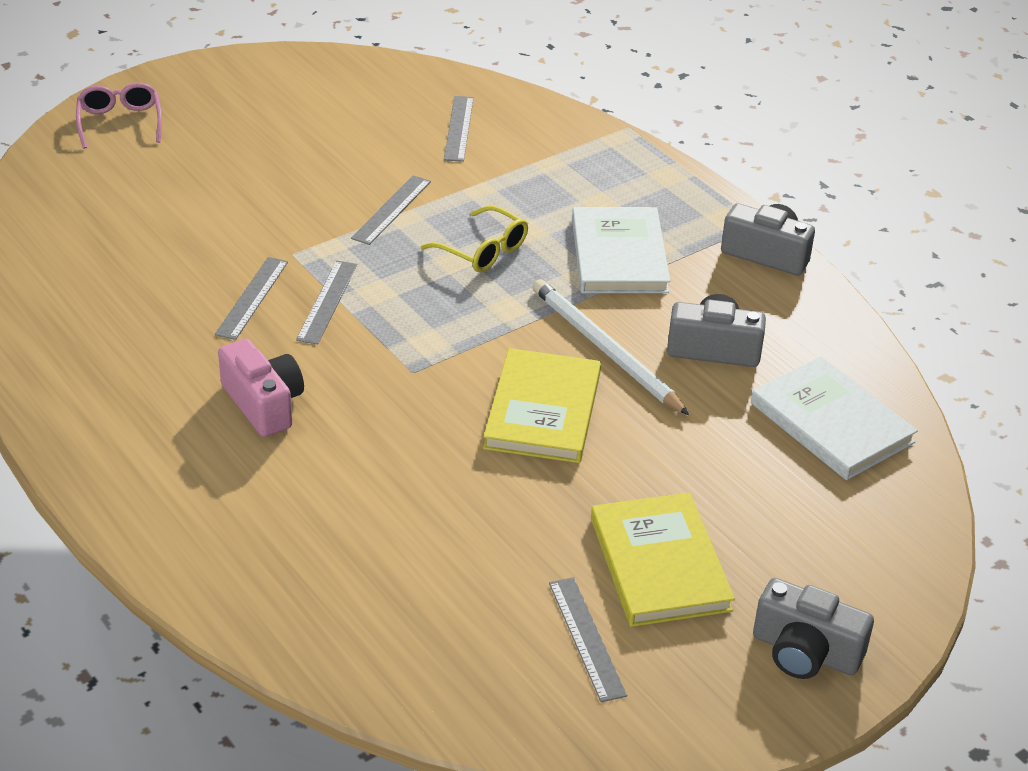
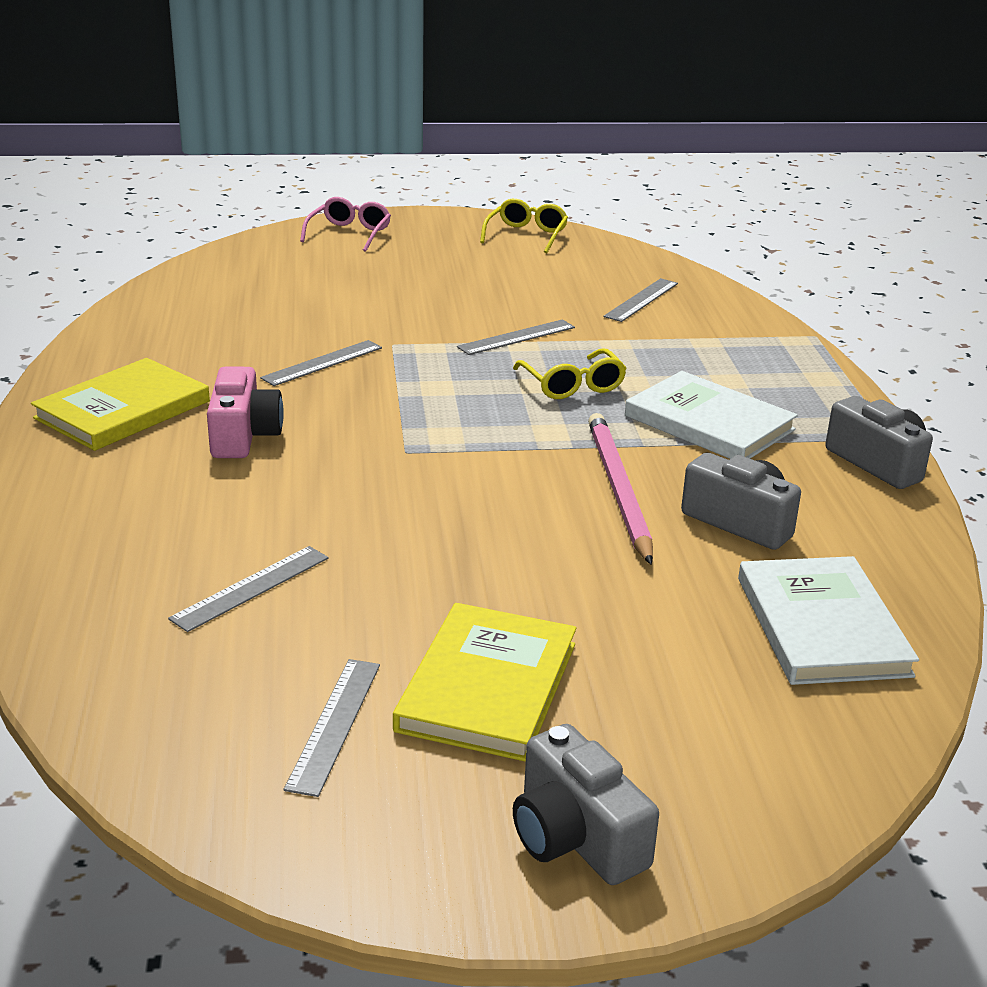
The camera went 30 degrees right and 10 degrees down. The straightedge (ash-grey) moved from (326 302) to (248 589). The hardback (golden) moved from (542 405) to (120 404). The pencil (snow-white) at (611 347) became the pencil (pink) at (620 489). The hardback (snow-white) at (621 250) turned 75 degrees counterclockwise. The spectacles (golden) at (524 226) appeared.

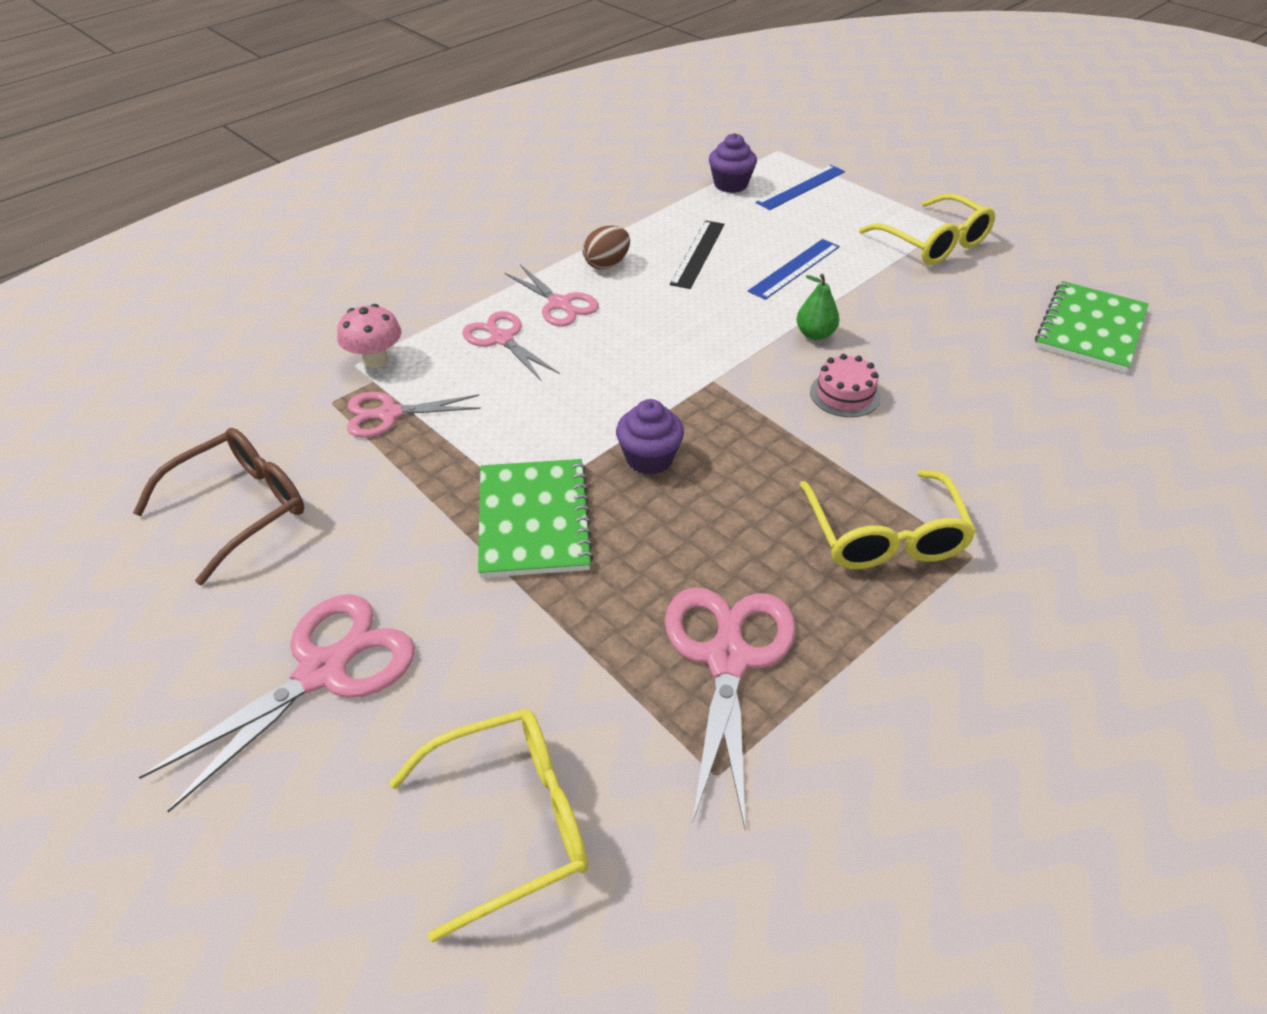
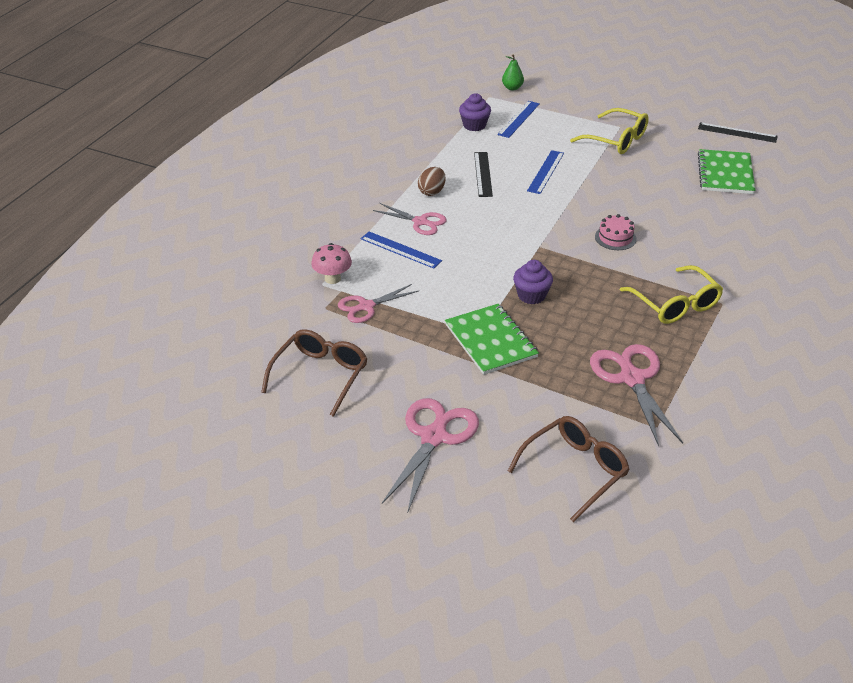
The camera went 20 degrees left and 5 degrees down. The spectacles (golden) at (488 825) became the spectacles (brown) at (568 469). The shears (pink) at (511 346) was replaced by the straightedge (cobalt) at (401 250). The toy pear (emerald) moved from (818 307) to (513 72). The straightedge (jet-black) at (738 132) appeared.

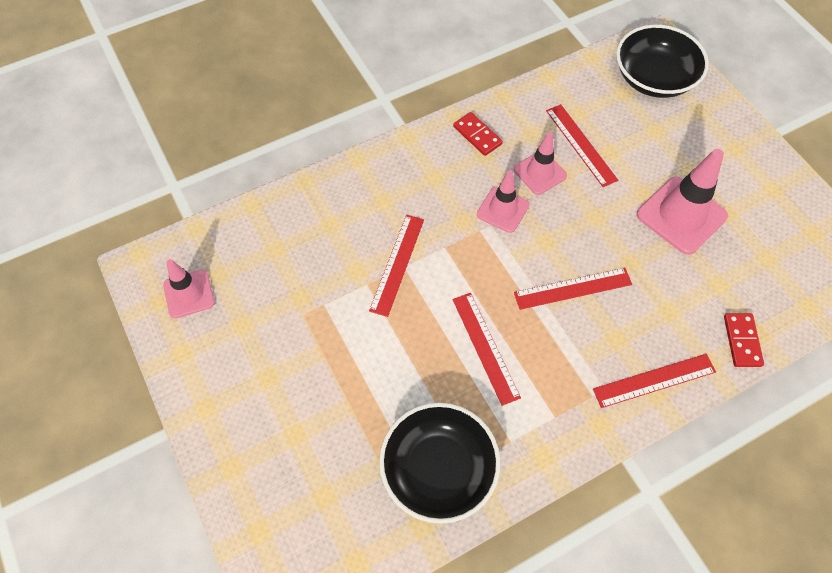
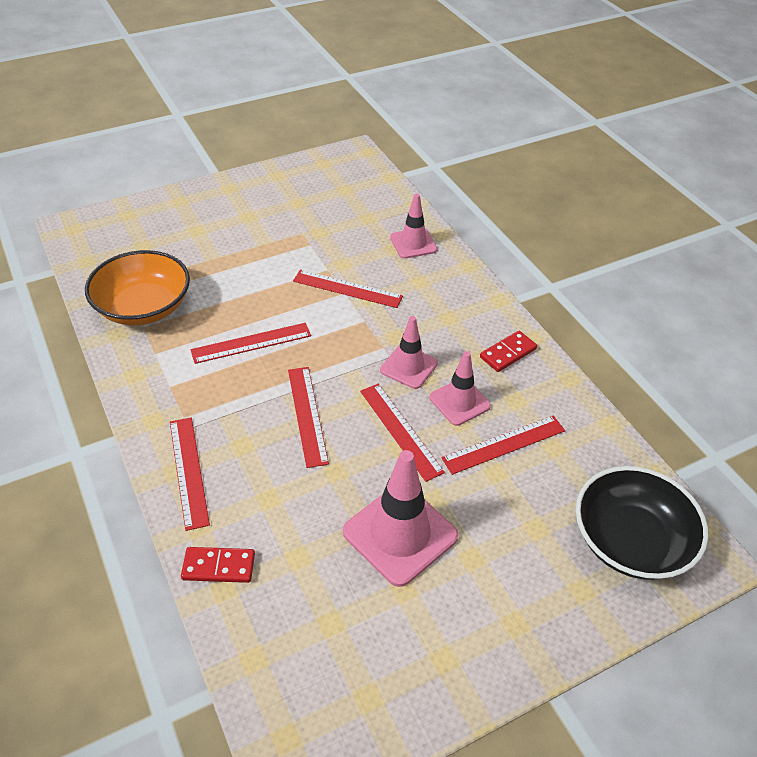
The camera went 90 degrees right and 15 degrees down. The safety cone (pink) moved from (189 288) to (413 226). The bowl (jet-black) at (440 463) became the bowl (bright orange) at (137 287). The straightedge (crimson) at (402 433) appeared.

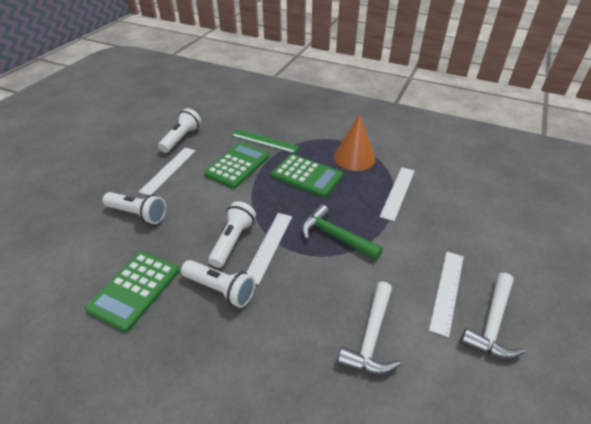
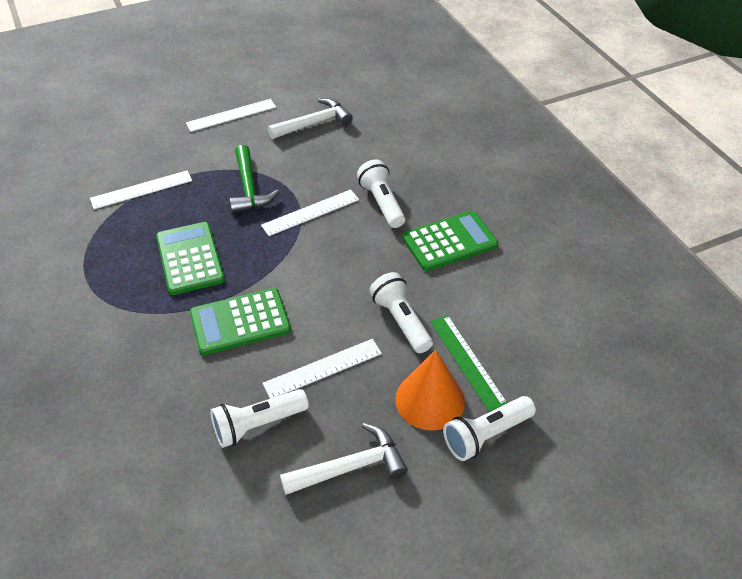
The camera went 140 degrees left and 5 degrees up. The pocket torch (snow-white) moved from (232 234) to (489 428). The straightedge (emerald) moved from (265 141) to (468 363). The cone shape (bright orange) moved from (354 142) to (430 390). The claw hammer (snow-white) moved from (492 316) to (344 459).

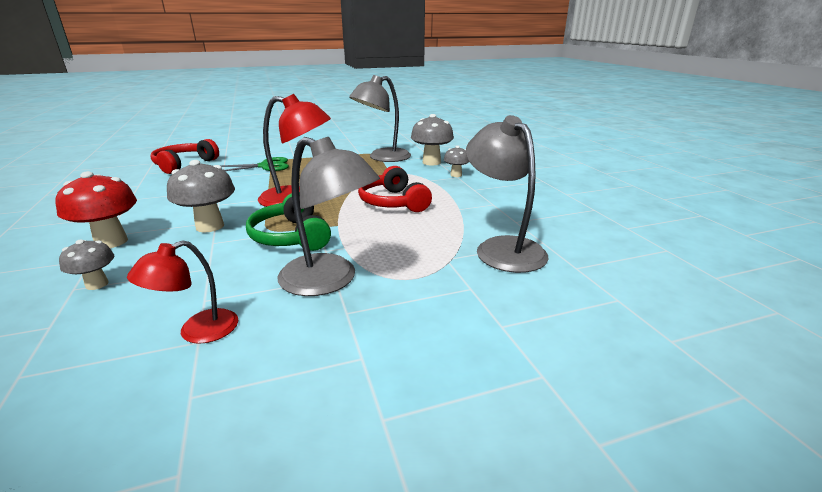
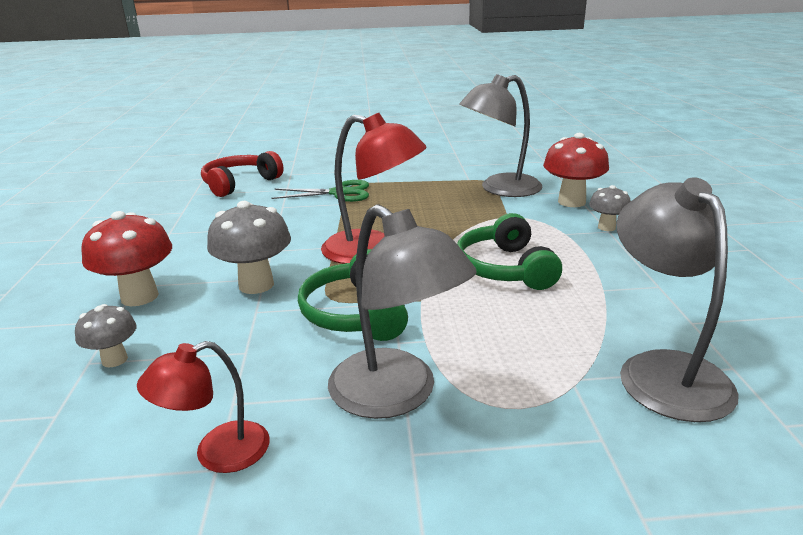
The camera went 15 degrees right and 0 degrees up. The over-ear headphones (crimson) at (395 189) became the over-ear headphones (emerald) at (509 251). The fungus (ash-grey) at (432 139) became the fungus (crimson) at (576 170).

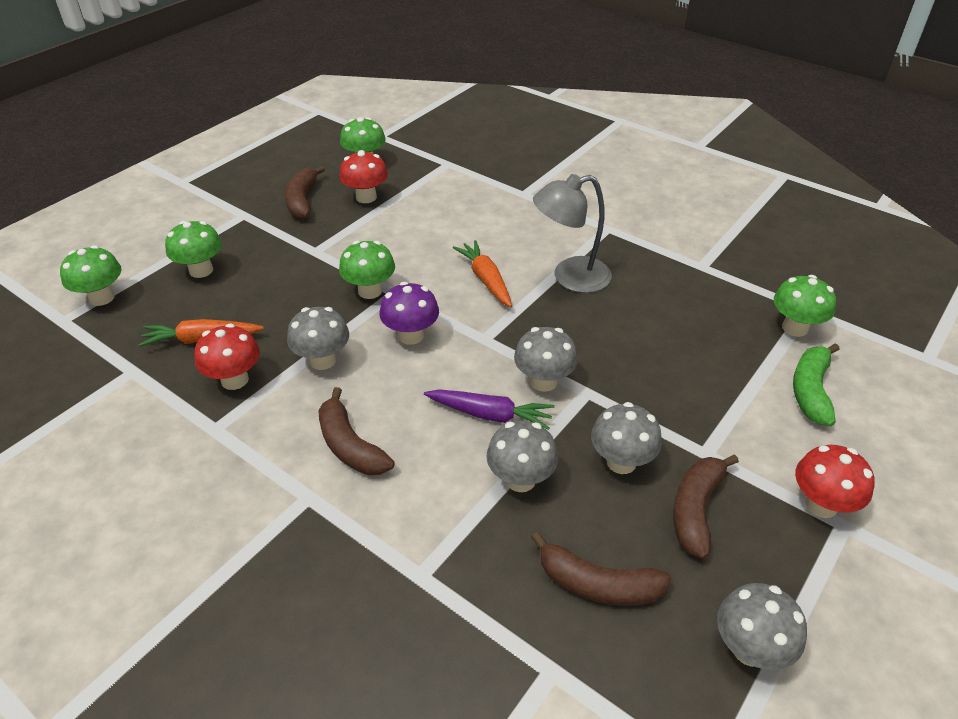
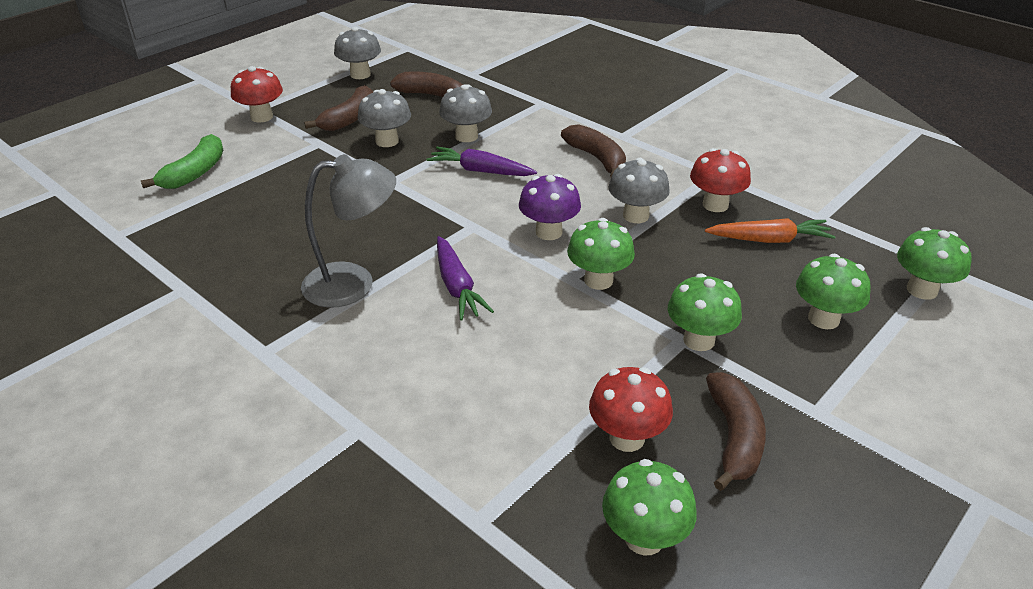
The camera went 175 degrees left and 5 degrees down. The toy carrot (bright orange) at (482 273) became the toy carrot (violet) at (465 278). The fungus (ash-grey) at (546 359) disappeared. The fungus (emerald) moved from (805 306) to (705 312).

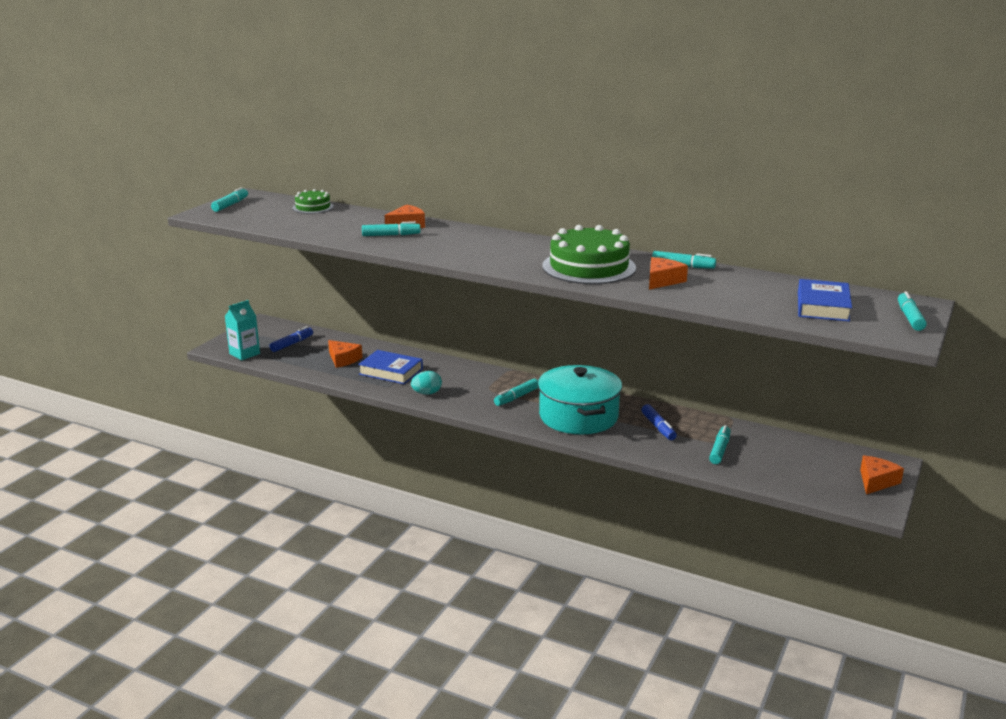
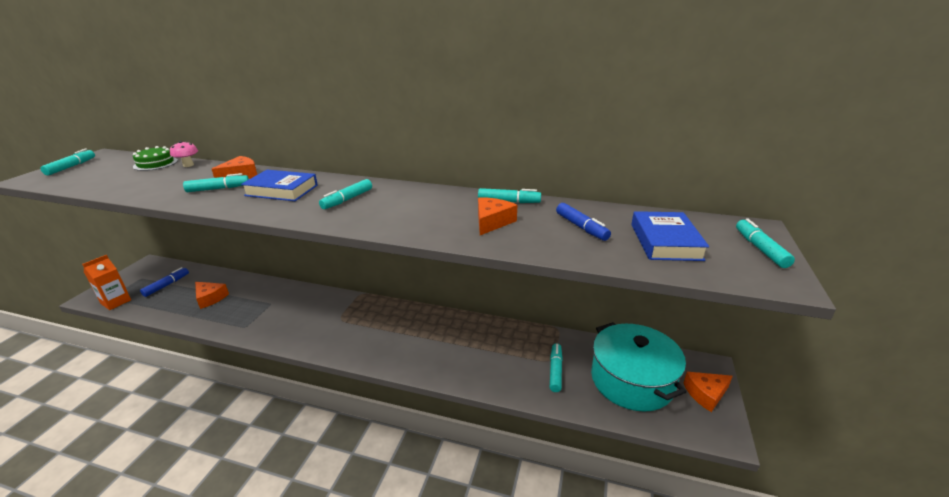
The camera went 10 degrees left and 5 degrees up. The juice carton (aqua) at (242 330) became the juice carton (bright orange) at (106 282). The hardback (cobalt) moved from (390 367) to (279 185). The egg shape (aqua) at (426 382) disappeared. The felt pen (aqua) moved from (516 392) to (345 194). The cooking pot (aqua) moved from (580 399) to (638 367). The layer cake (emerald) at (589 254) disappeared. The felt pen (cobalt) moved from (659 422) to (583 222). The piece of cheese (bright orange) at (882 474) turned 135 degrees counterclockwise. The fungus (pink) at (184 154) appeared.

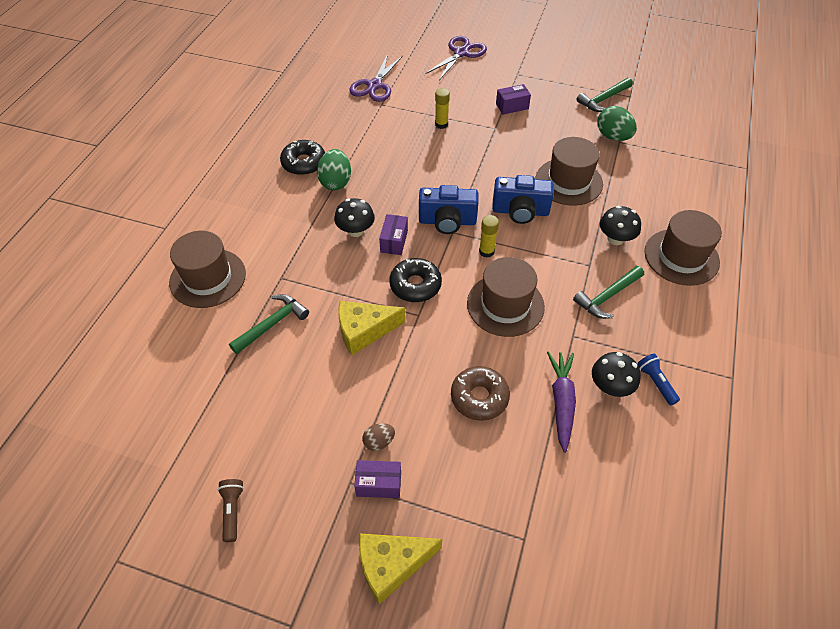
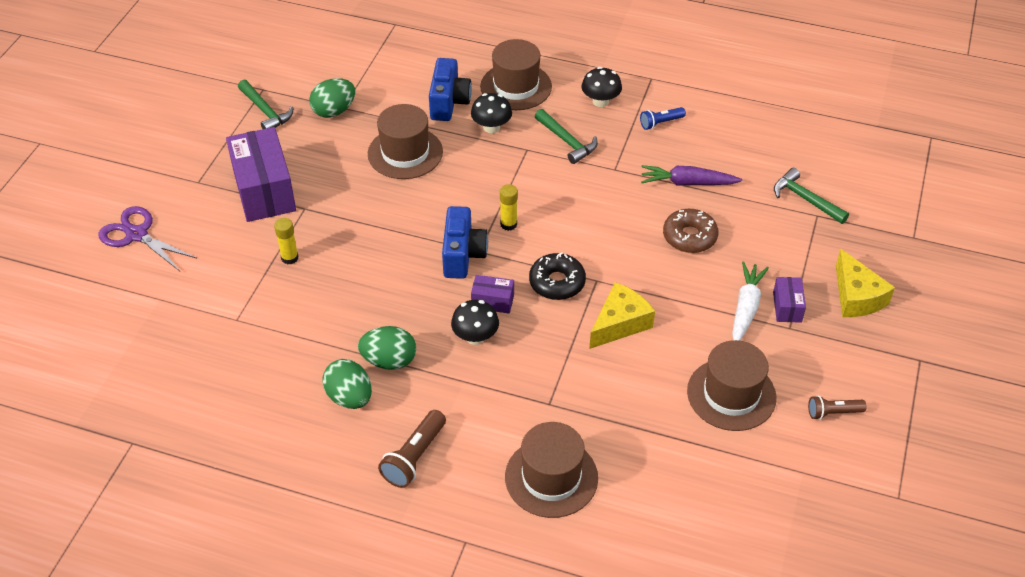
The camera went 90 degrees left and 5 degrees down. The claw hammer (emerald) moved from (269 324) to (811 196). The doughnut (jet-black) at (302 157) was replaced by the egg shape (emerald) at (347 384). The piece of cheese (golden) at (372 328) turned 120 degrees counterclockwise. The shears (violet) at (376 78) disappeared. The egg shape (brown) at (378 437) was replaced by the toy carrot (snow-white) at (750 301). The top hat (brown) moved from (506 297) to (732 385). The camera (cobalt) moved from (523 199) to (450 89). The package (violet) at (513 99) changed to 2.13 times the size. The fungus (jet-black) moved from (616 374) to (602 87). The pocket torch (brown) at (412 449) appeared.

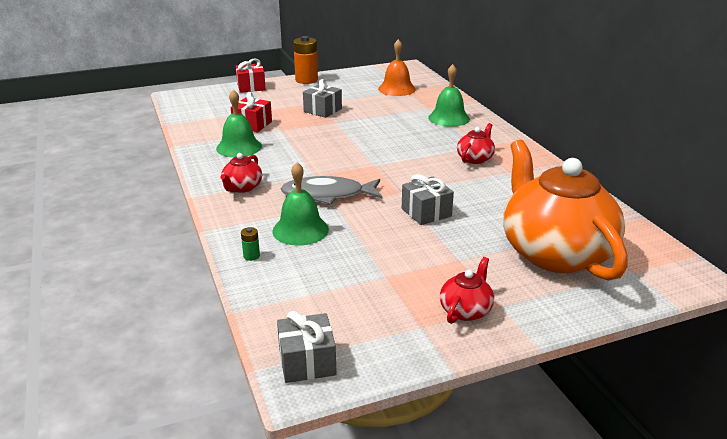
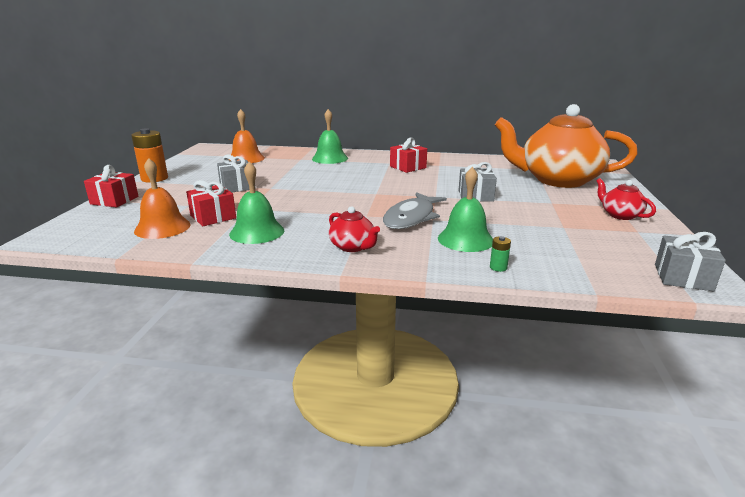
The camera went 60 degrees left and 5 degrees down. The teapot (crimson) at (476 143) was replaced by the gift (crimson) at (408 155). The hand bell (bright orange) at (162 198) appeared.

